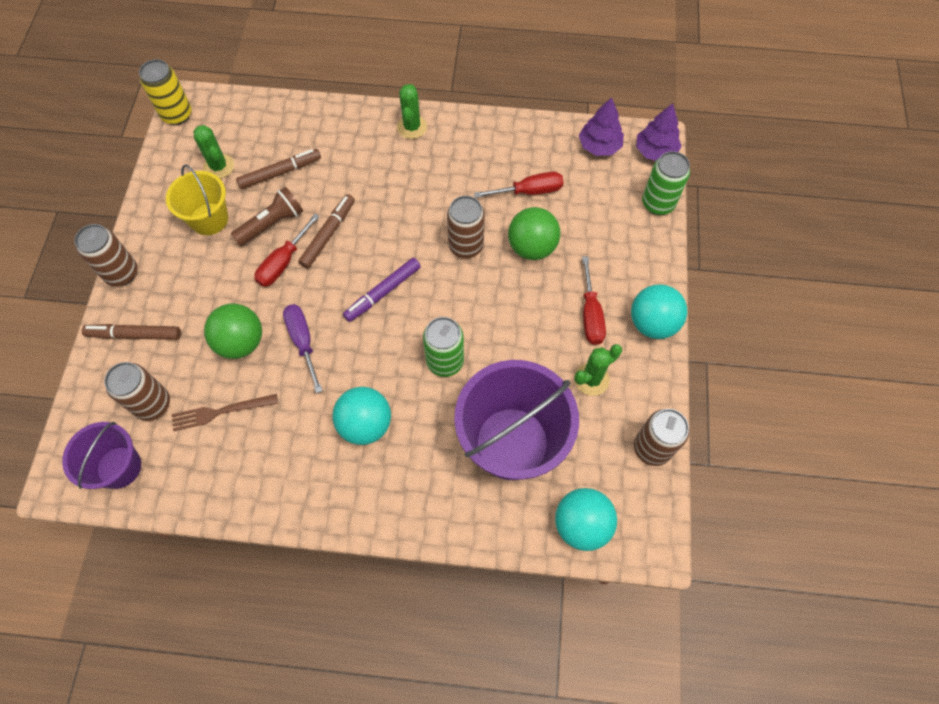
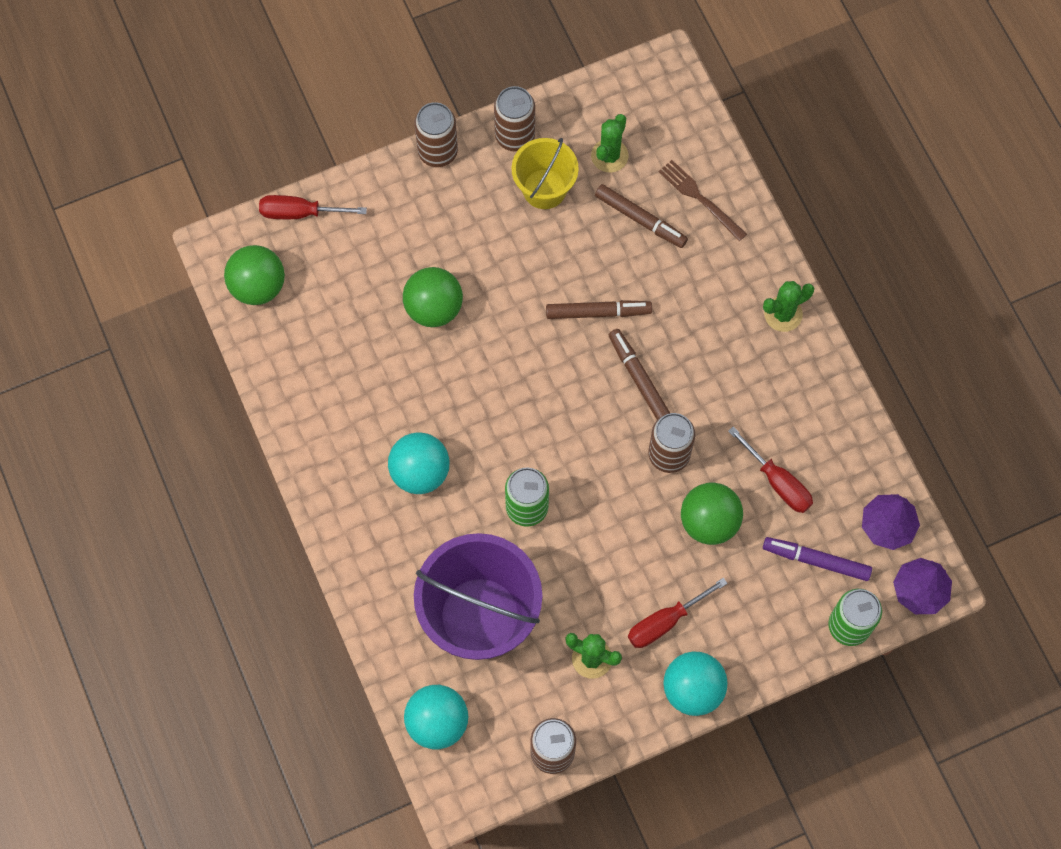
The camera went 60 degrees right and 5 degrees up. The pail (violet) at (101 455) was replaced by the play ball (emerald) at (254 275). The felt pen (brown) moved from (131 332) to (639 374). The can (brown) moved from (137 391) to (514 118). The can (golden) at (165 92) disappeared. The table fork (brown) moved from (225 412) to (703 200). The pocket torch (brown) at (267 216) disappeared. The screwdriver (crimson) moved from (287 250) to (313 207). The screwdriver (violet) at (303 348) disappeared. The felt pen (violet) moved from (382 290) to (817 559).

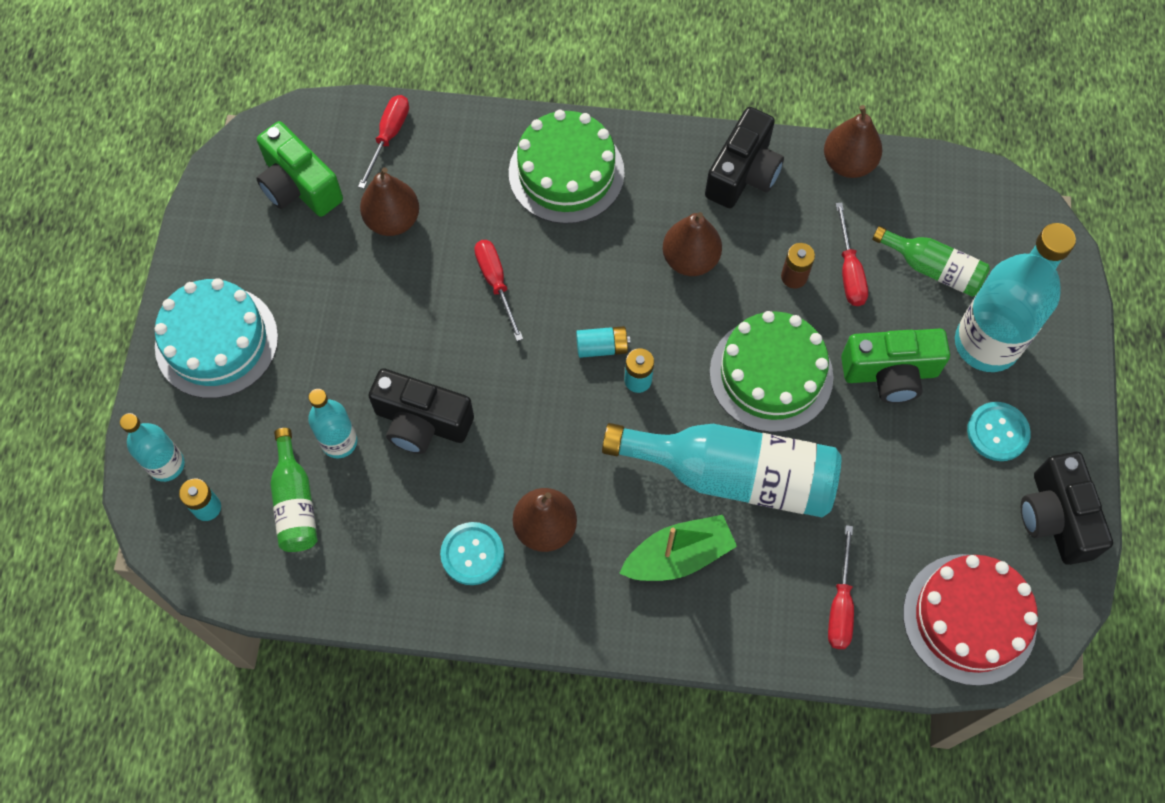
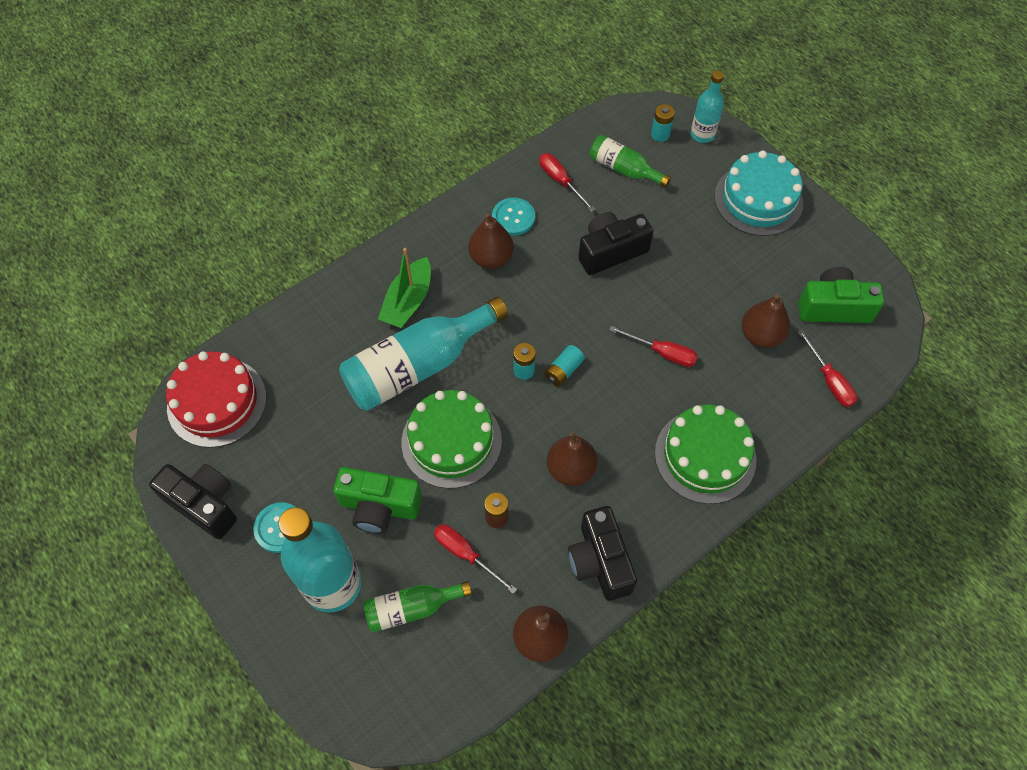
The camera went 135 degrees right and 5 degrees down. The bottle (aqua) at (332 423) disappeared. The screwdriver (crimson) moved from (841 587) to (567 182). The camera (emerald) at (895 366) turned 120 degrees counterclockwise.

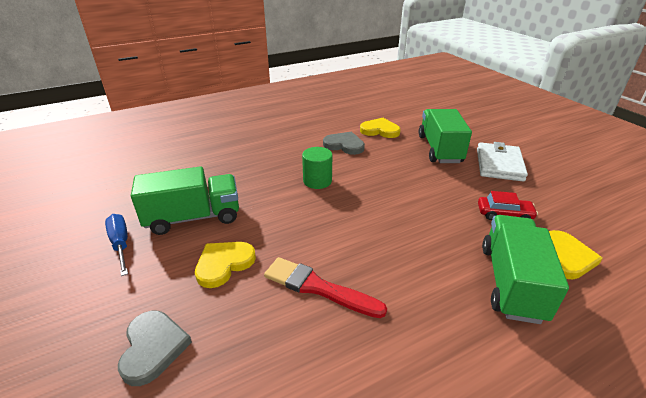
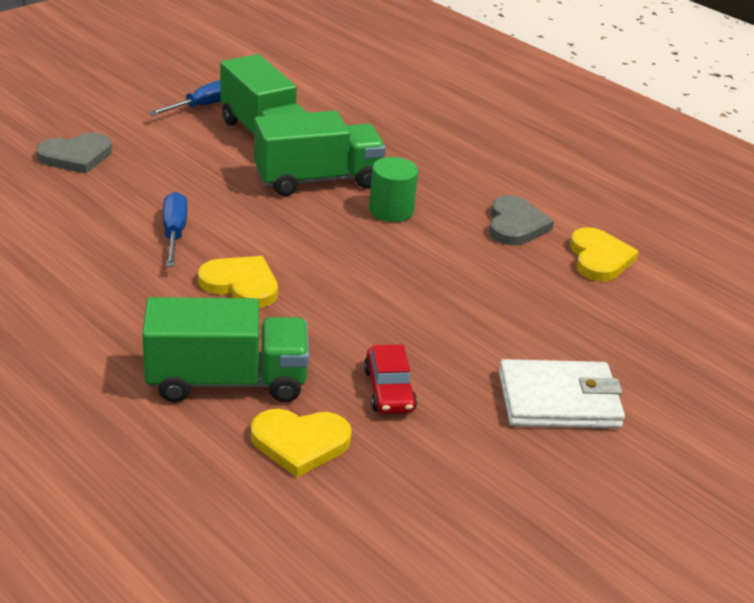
The camera went 70 degrees right and 0 degrees up. The heart (golden) moved from (225 265) to (238 282). The paint brush (crimson) at (325 287) was replaced by the screwdriver (cobalt) at (175 229). The toy truck (emerald) moved from (445 136) to (320 153).

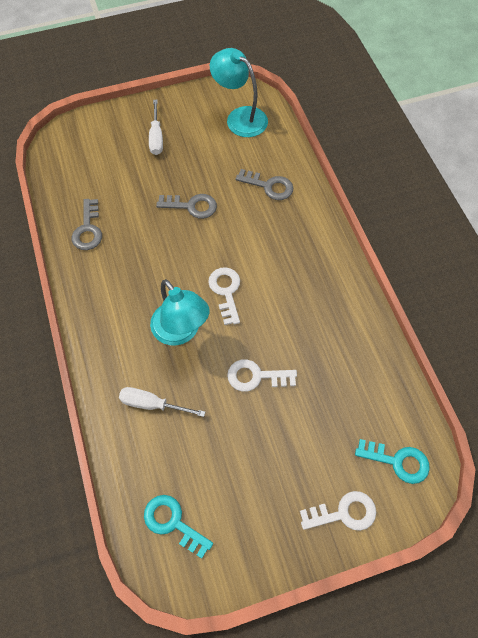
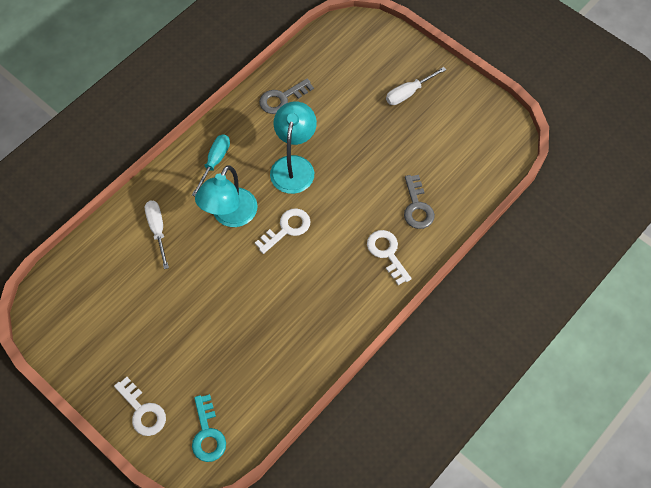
The camera went 60 degrees right and 0 degrees up. The door key (aqua) at (178 527) disappeared. The door key (ash-grey) at (186 206) disappeared. The lamp (aqua) moved from (239 92) to (293 147). The door key (snow-white) moved from (262 375) to (389 257). The screwdriver (aqua) at (211 165) appeared.

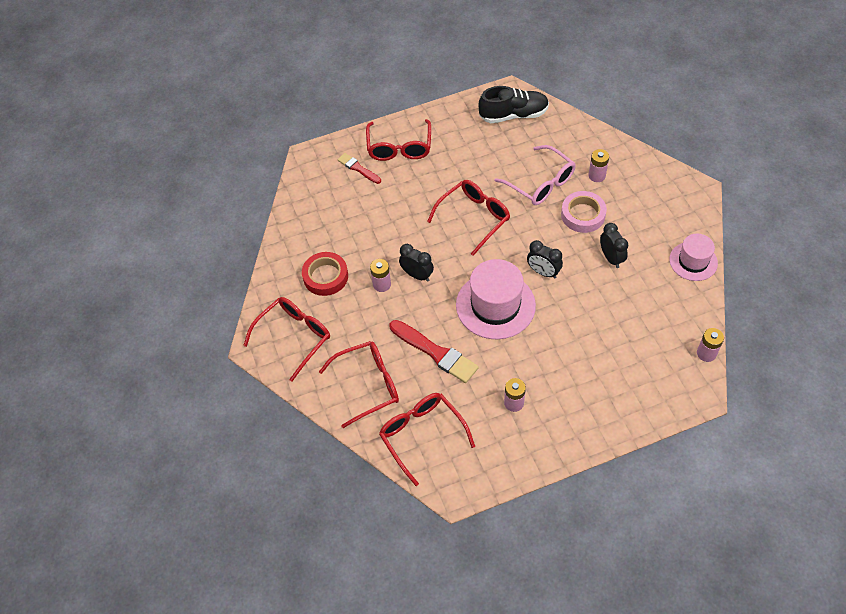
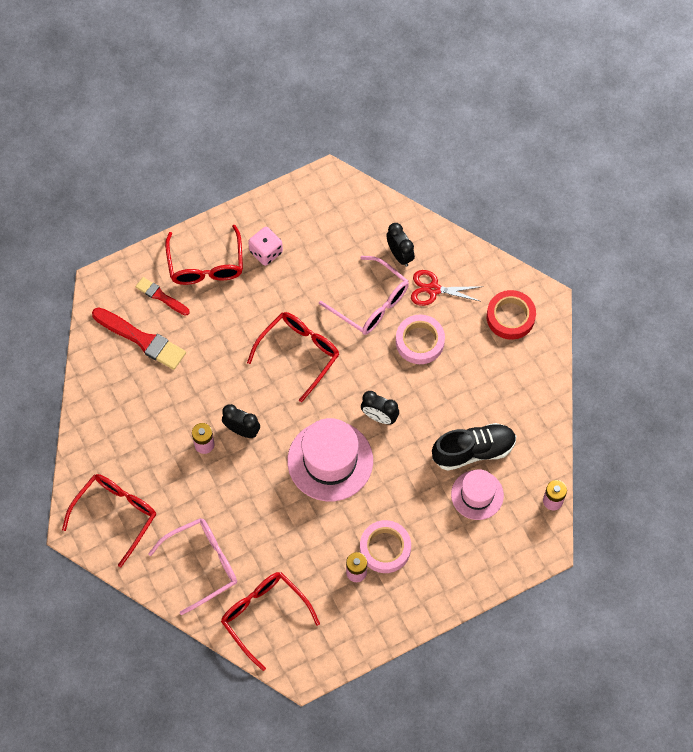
The camera went 10 degrees left and 10 degrees up. The sticky tape (crimson) moved from (325 274) to (511 315). The spectacles (crimson) at (359 384) became the spectacles (pink) at (192 566). The paint brush (crimson) moved from (434 351) to (139 338). The sneaker (jet-black) moved from (514 104) to (474 447). The battery (pink) at (598 165) was replaced by the shears (crimson) at (447 288). The clock (jet-black) moved from (614 245) to (400 245). The top hat (pink) moved from (693 257) to (477 494). The game die (pink) at (265 246) appeared. The sticky tape (pink) at (385 546) appeared.

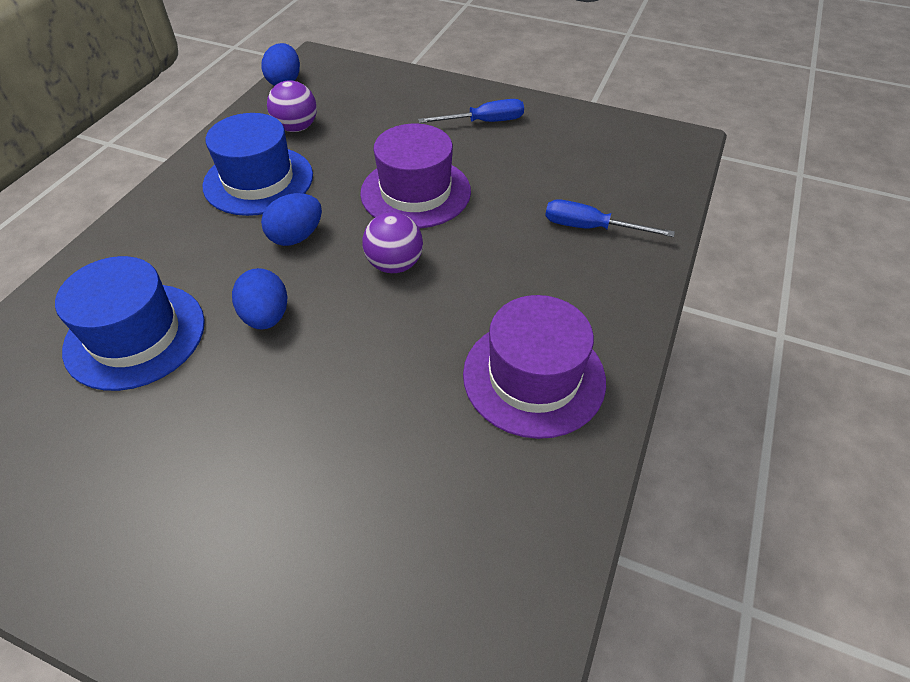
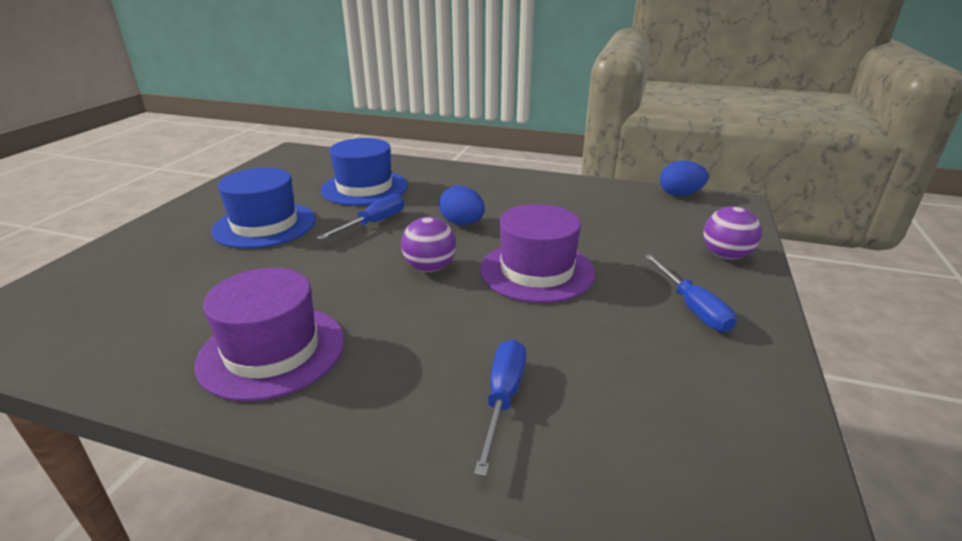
The camera went 85 degrees right and 20 degrees down. The top hat (cobalt) moved from (258 164) to (263 208). The egg shape (cobalt) at (260 298) was replaced by the screwdriver (cobalt) at (361 217). The play ball (violet) moved from (292 106) to (732 233).

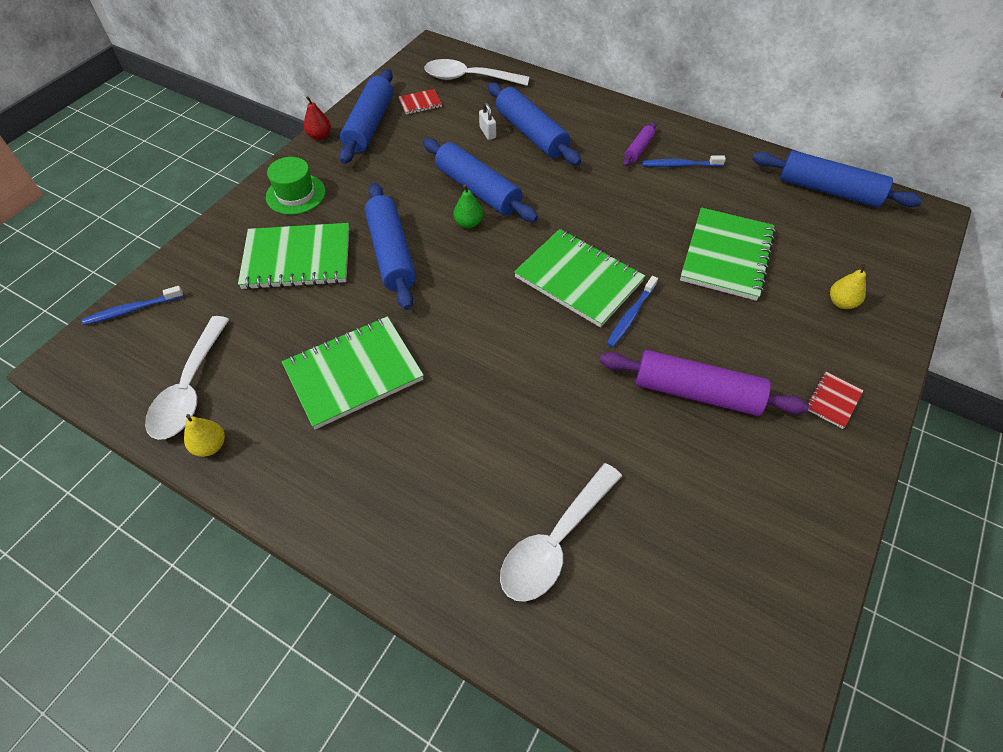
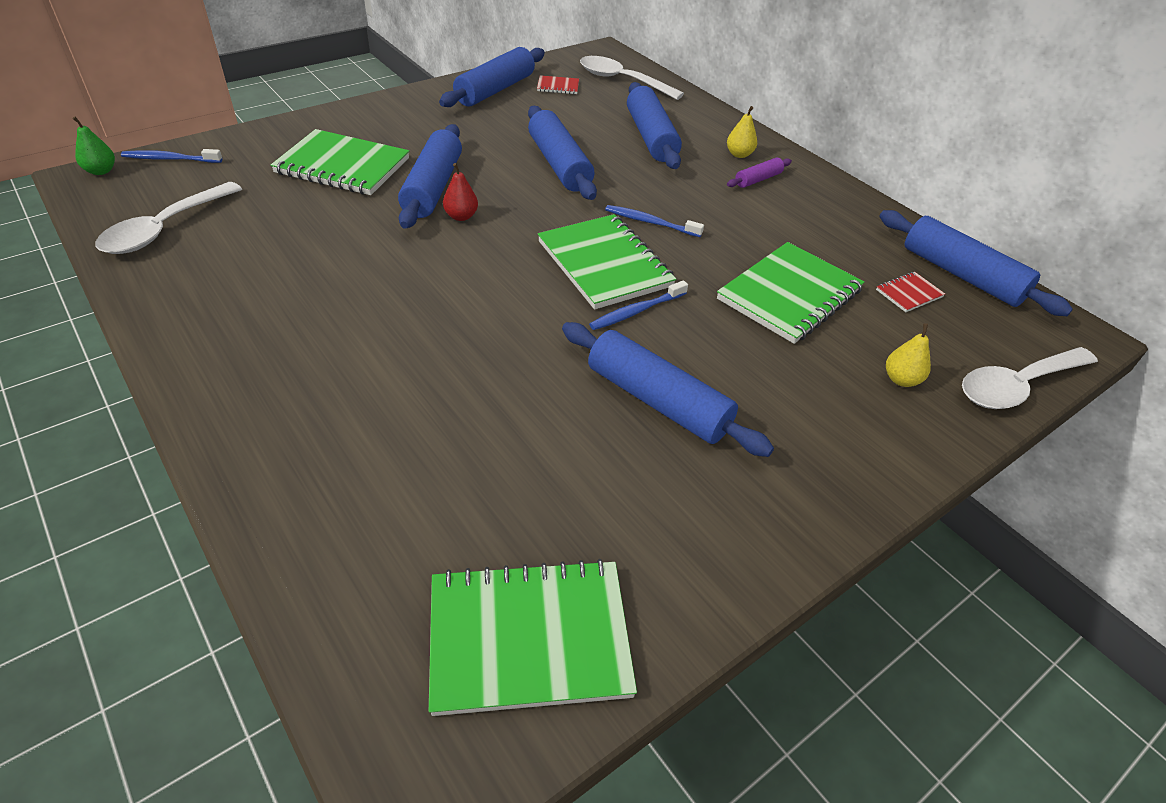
The camera went 20 degrees right and 10 degrees down. The toy pear (golden) moved from (204 435) to (742 132). The top hat (emerald) at (296 186) disappeared. The notebook (emerald) moved from (353 372) to (533 637). The toy pear (crimson) moved from (317 118) to (460 192). The toy pear (emerald) moved from (468 206) to (93 145). The small lock (snow-white) at (487 121) disappeared. The teaspoon (snow-white) moved from (561 532) to (1030 378). The dough roller (violet) at (704 383) became the dough roller (cobalt) at (668 389). The tooth brush (cobalt) moved from (684 161) to (654 221). The notebook (crimson) moved from (835 400) to (910 292).

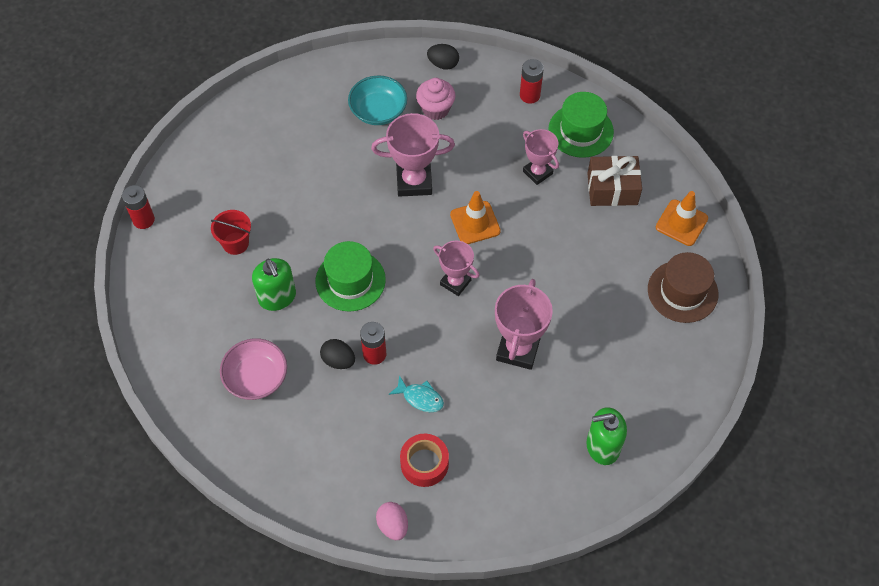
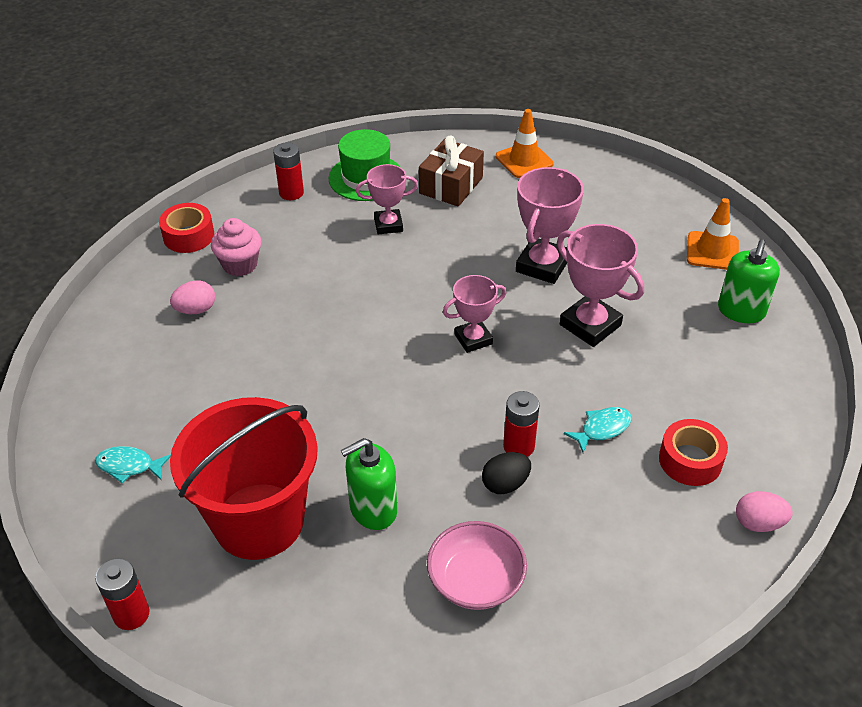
The camera went 60 degrees left and 15 degrees down. The pail (crimson) at (231 232) changed to 2.30 times the size. The soap dispenser (emerald) at (274 284) turned 150 degrees clockwise. The top hat (emerald) at (350 276) disappeared. The bowl (aqua) at (377 100) was replaced by the egg shape (pink) at (192 297). The award cup (pink) moved from (413 155) to (550 225). The egg shape (jet-black) at (443 57) was replaced by the sticky tape (crimson) at (186 228). The safety cone (bright orange) moved from (475 217) to (713 234). The top hat (brown) at (683 287) disappeared. The fish figure (aqua) at (133 464) appeared.

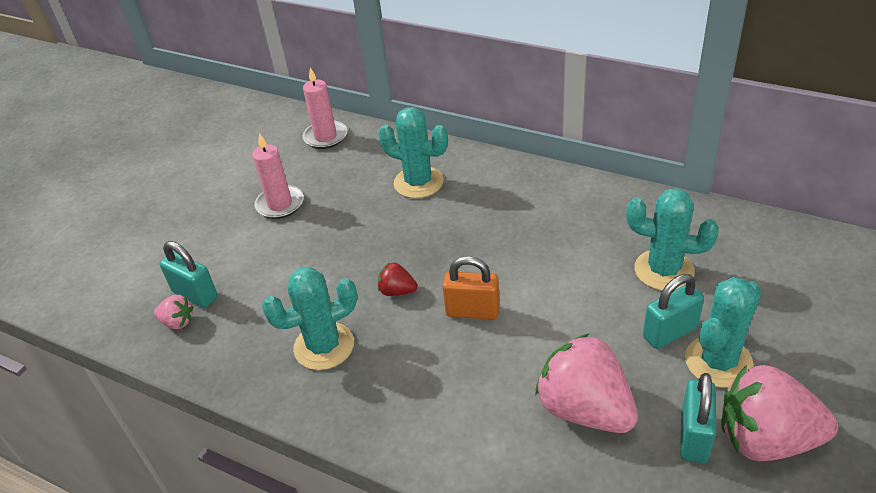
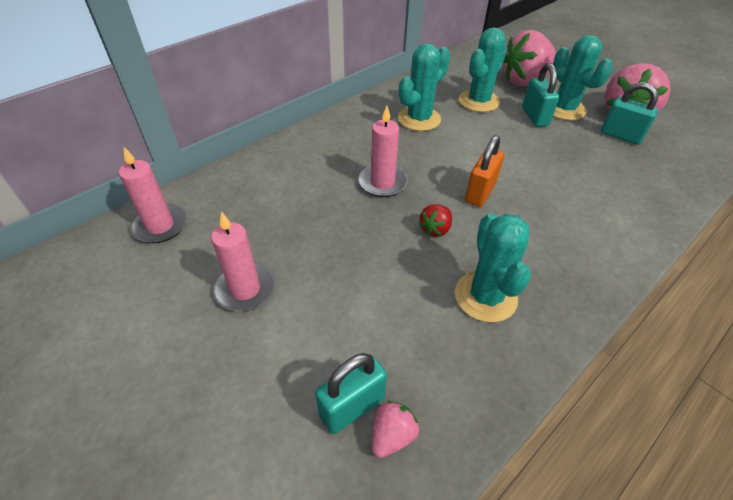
The camera went 75 degrees left and 5 degrees up. The cactus (aqua) moved from (413 152) to (424 87). The toy strawberry (pink) moved from (586 383) to (529 58). The pillar candle (pink) at (383 151) appeared.

